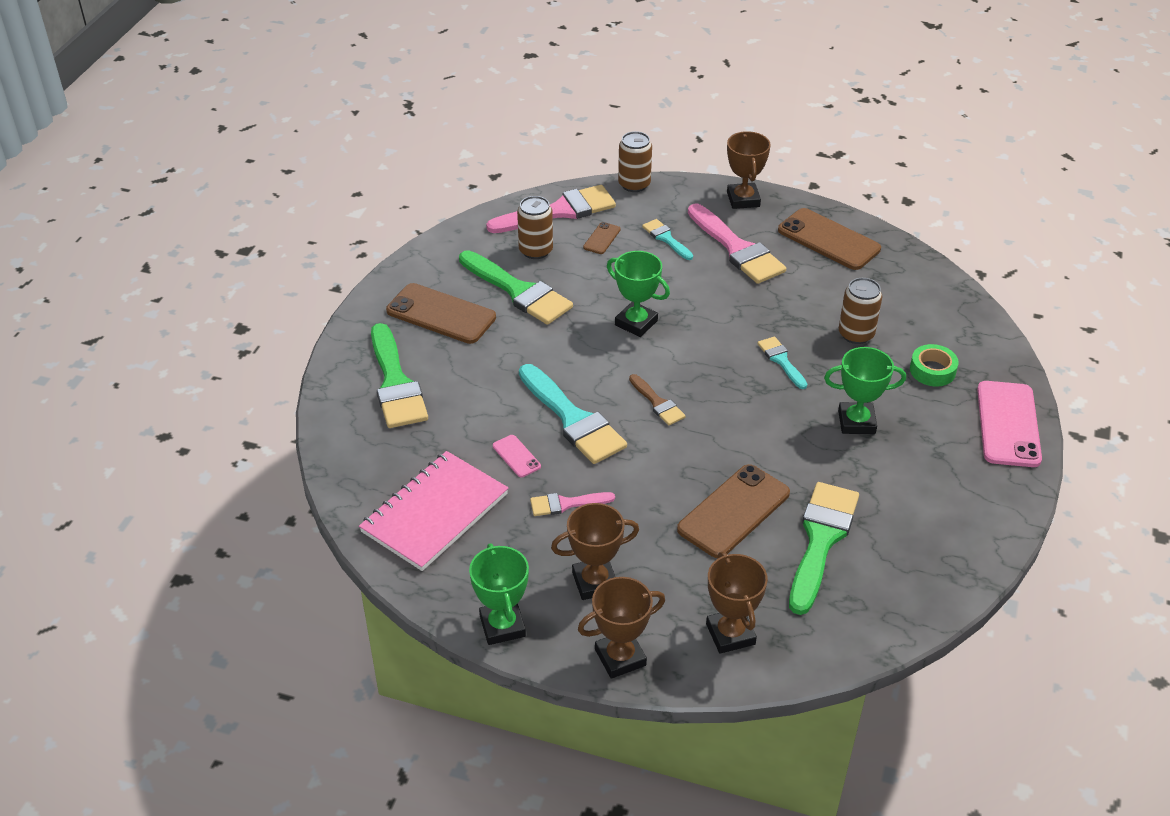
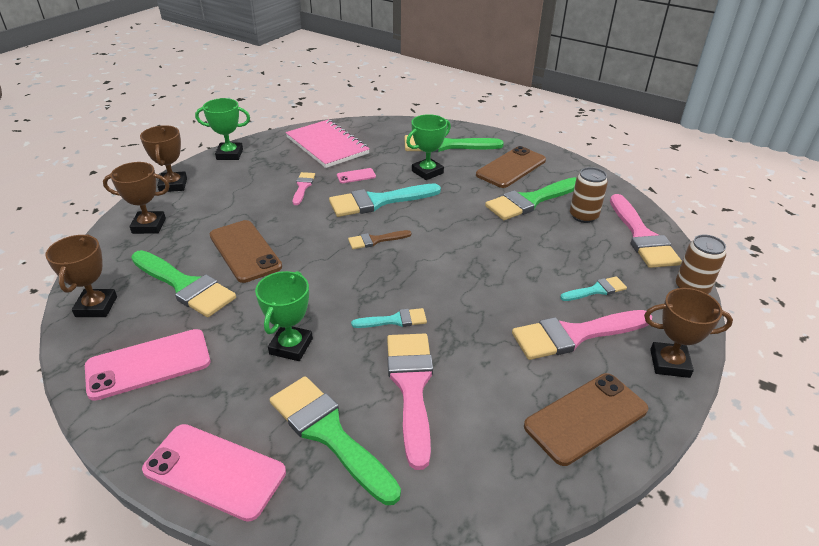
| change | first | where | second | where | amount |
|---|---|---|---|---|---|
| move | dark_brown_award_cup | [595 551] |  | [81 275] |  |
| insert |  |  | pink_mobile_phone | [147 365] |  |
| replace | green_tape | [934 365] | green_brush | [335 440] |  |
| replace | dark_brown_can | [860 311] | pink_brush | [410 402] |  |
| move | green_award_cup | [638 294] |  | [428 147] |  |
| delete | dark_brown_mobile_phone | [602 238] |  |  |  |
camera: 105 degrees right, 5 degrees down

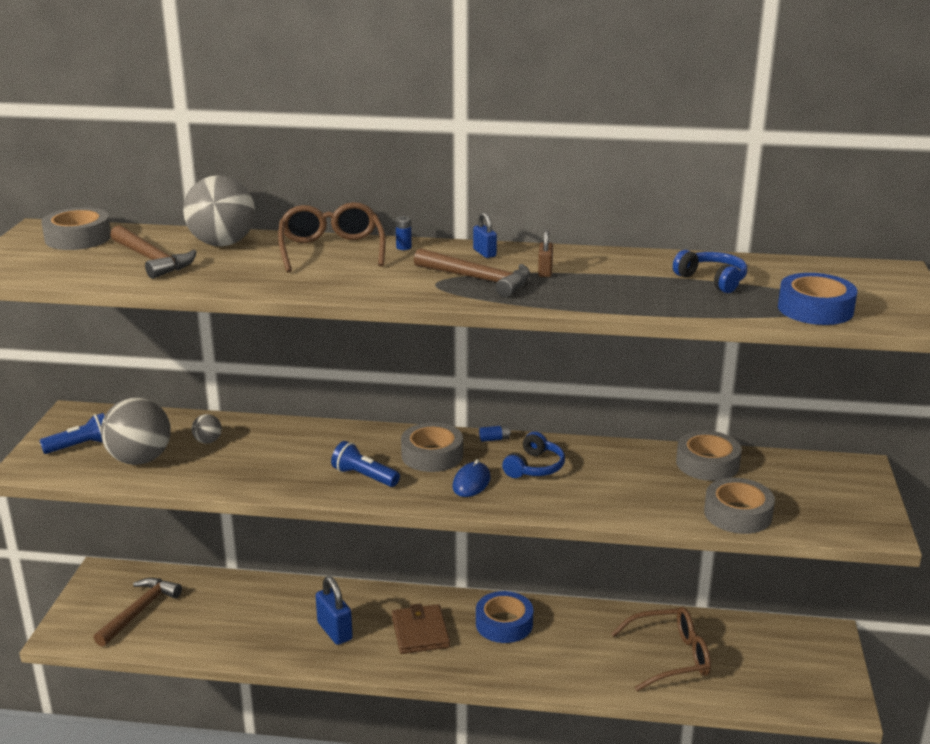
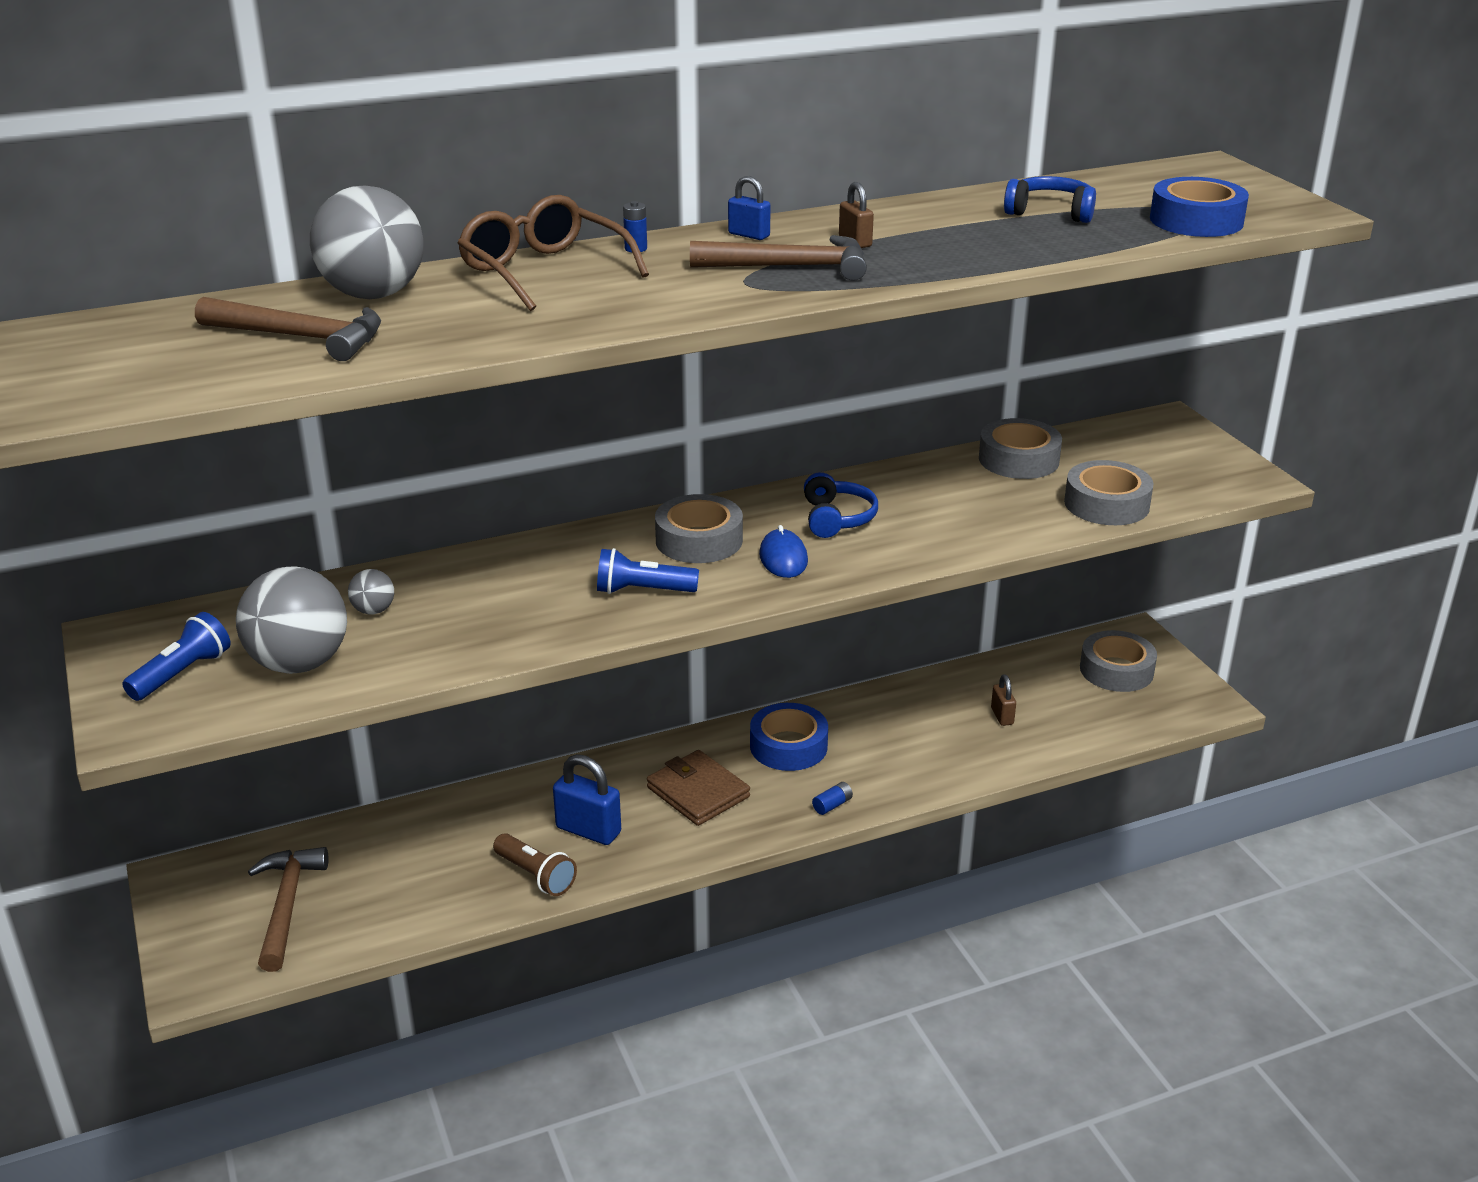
| change | first | where | second | where | amount |
|---|---|---|---|---|---|
| insert |  |  | dark_brown_flashlight | [535 864] |  |
| move | blue_power_cell | [495 433] |  | [832 798] |  |
| replace | dark_brown_spectacles | [661 649] | dark_brown_small_lock | [1003 700] |  |
| move | ash-grey_tape | [76 228] |  | [1118 661] |  |
camera: 30 degrees left, 5 degrees up

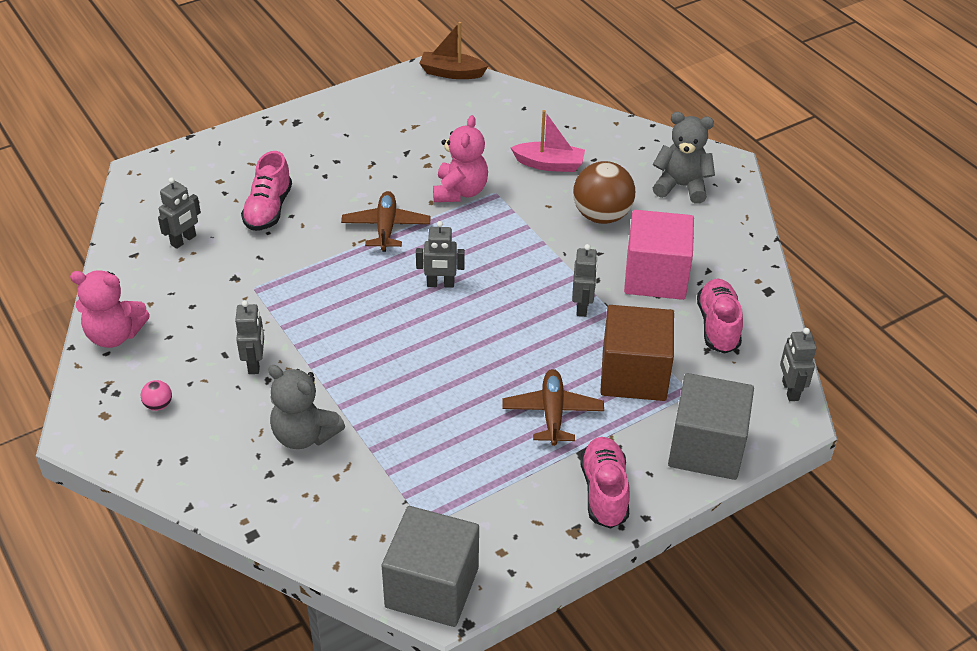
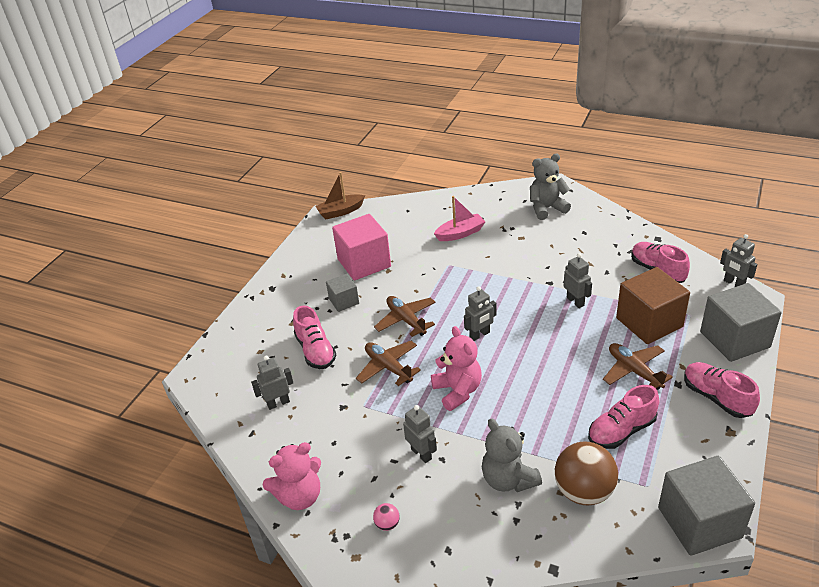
| change | first | where | second | where | amount |
|---|---|---|---|---|---|
| rotate | ash-grey_robot_figure | [179 213] |  | [272 382] | 120 degrees counterclockwise |
| insert |  |  | ash-grey_solid_cube | [342 293] |  |
| move | pink_solid_cube | [659 255] |  | [361 247] |  |
| insert |  |  | dark_brown_plane | [388 363] |  |
| move | pink_teddy_bear | [460 158] |  | [456 368] |  |
| rotate | ash-grey_teddy_bear | [306 407] |  | [512 455] | 60 degrees clockwise |
| move | dark_brown_play_ball | [604 192] |  | [586 473] |  |
| insert |  |  | pink_lace-up_shoe | [623 417] |  |
camera: 30 degrees left, 5 degrees down

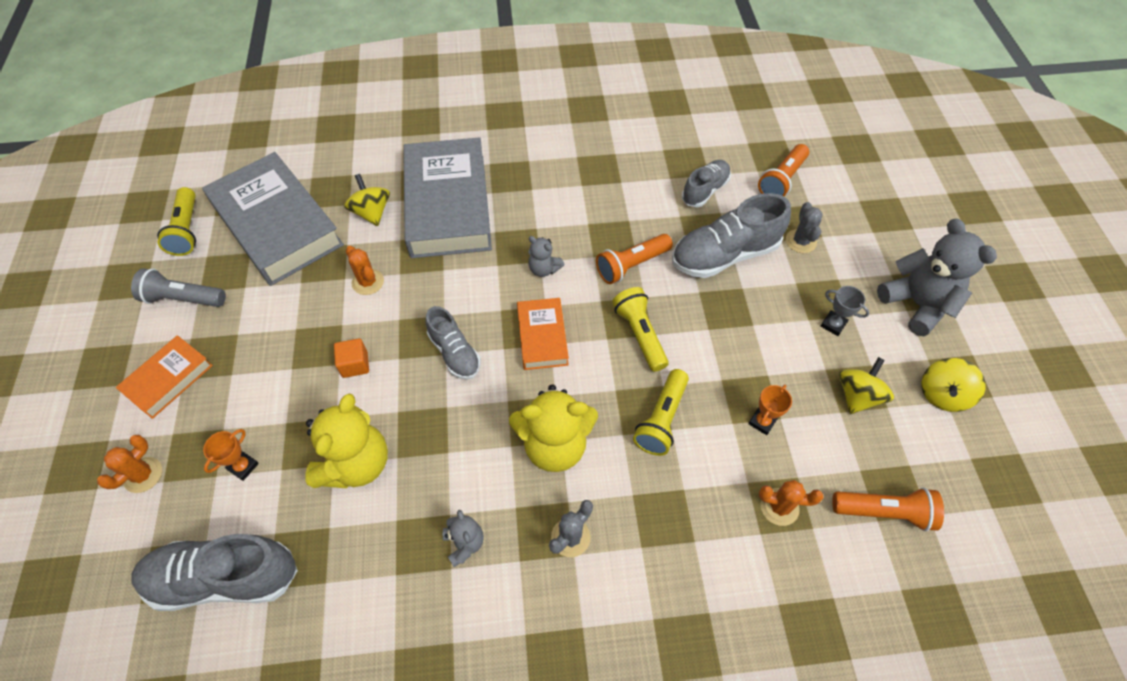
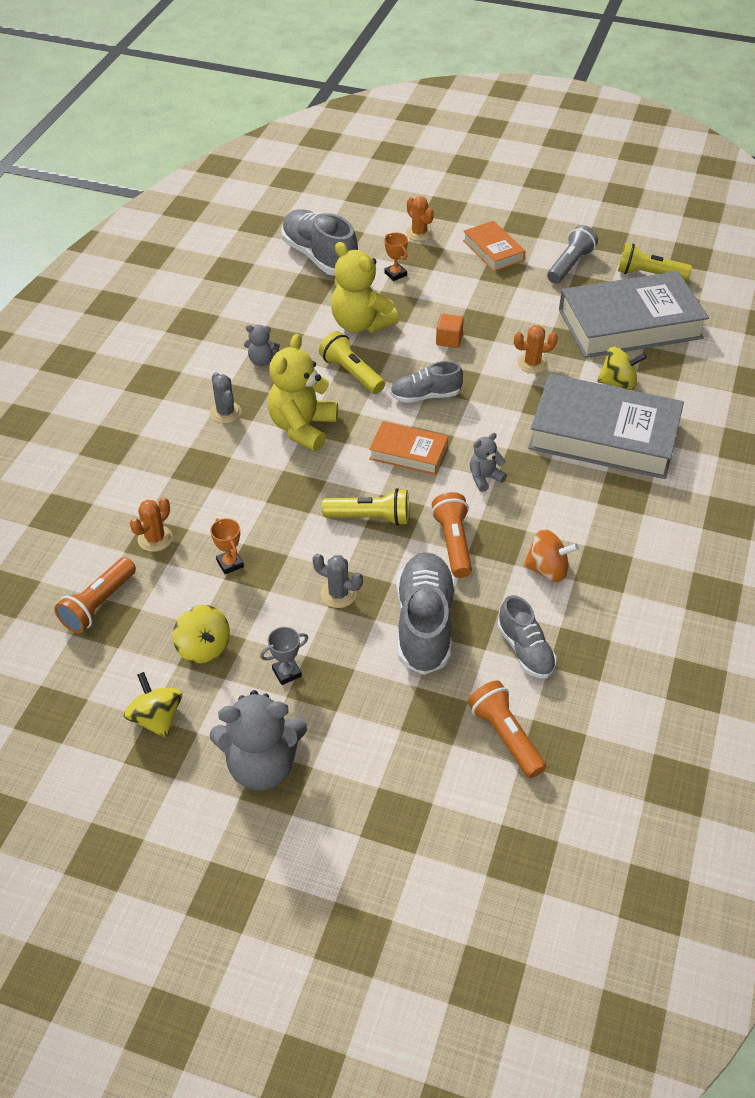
| change | first | where | second | where | amount |
|---|---|---|---|---|---|
| rotate | ash-grey_lace-up_shoe | [215 572] |  | [320 243] | 60 degrees counterclockwise |
| move | ash-grey_saguaro_cactus | [804 227] |  | [337 580] |  |
| move | golden_flashlight | [661 412] |  | [352 362] |  |
| insert |  |  | bright_orange_spinning_top | [551 556] |  |
camera: 115 degrees right, 10 degrees down

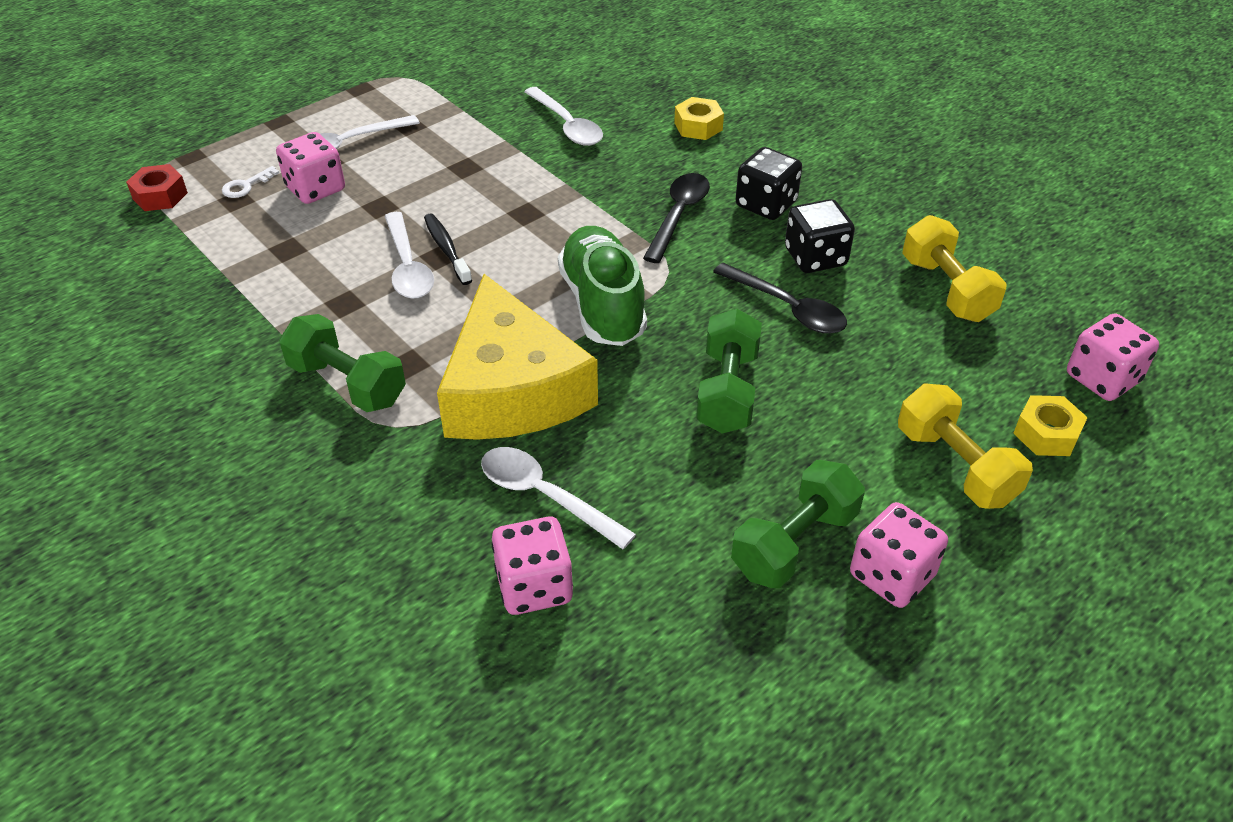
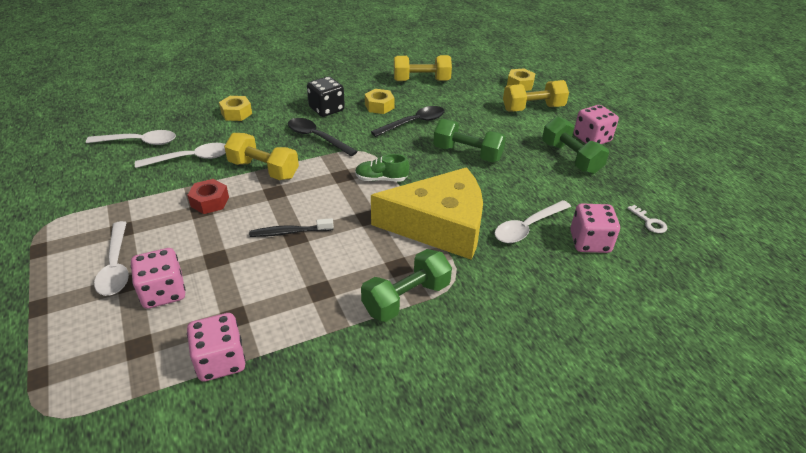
| change | first | where | second | where | amount |
|---|---|---|---|---|---|
| move | snow-white_tablespoon | [409 255] |  | [131 137] |  |
| move | red_hexagon_nut | [157 187] |  | [208 196] |  |
| move | pink_dice | [1113 357] |  | [216 347] |  |
| insert |  |  | golden_free_weight | [261 156] |  |
| resize | green_lace-up_shoe | [602 286] |  | [382 168] | x0.53 |
| replace | jet-black_dice | [820 236] | golden_hexagon_nut | [380 101] |  |
| move | snow-white_latchkey | [250 182] |  | [647 219] |  |
camera: 75 degrees left, 5 degrees down

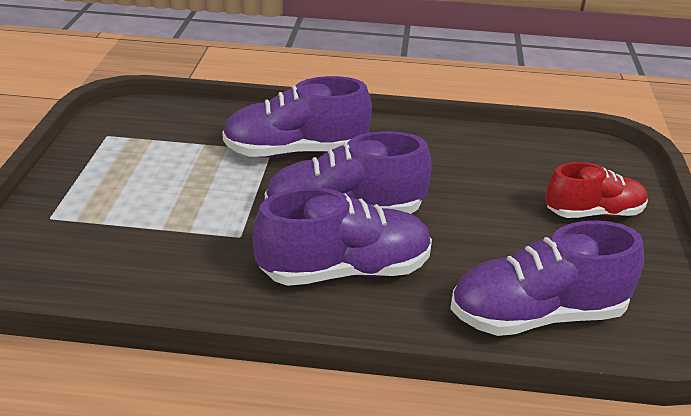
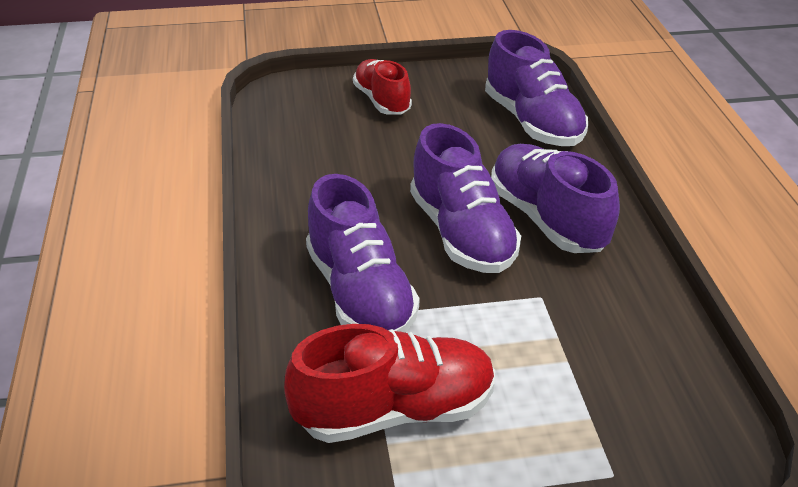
| change | first | where | second | where | amount |
|---|---|---|---|---|---|
| insert |  |  | red_lace-up_shoe | [389 383] |  |
camera: 105 degrees left, 5 degrees up

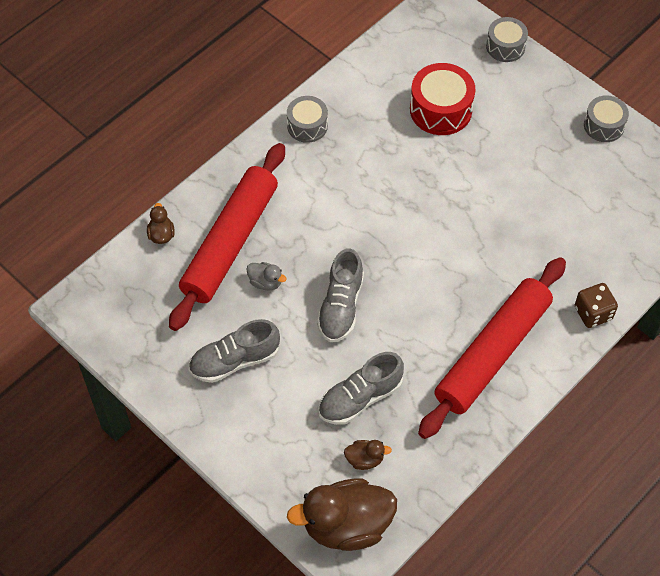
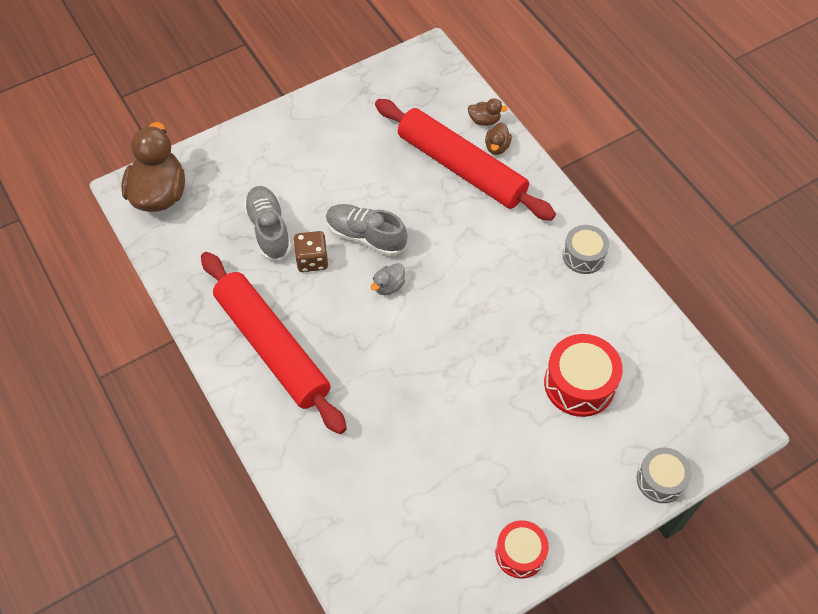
| change | first | where | second | where | amount |
|---|---|---|---|---|---|
| move | dark_brown_dice | [596 305] |  | [311 251] |  |
| move | ash-grey_rubber_duck | [266 276] |  | [388 279] |  |
| move | dark_brown_rubber_duck | [368 455] |  | [498 138] |  |
| recolor | ash-grey_snare_drum | [606 118] | red_snare_drum | [522 549] |  |
| delete | ash-grey_lace-up_shoe | [234 351] |  |  |  |
camera: 105 degrees right, 0 degrees up

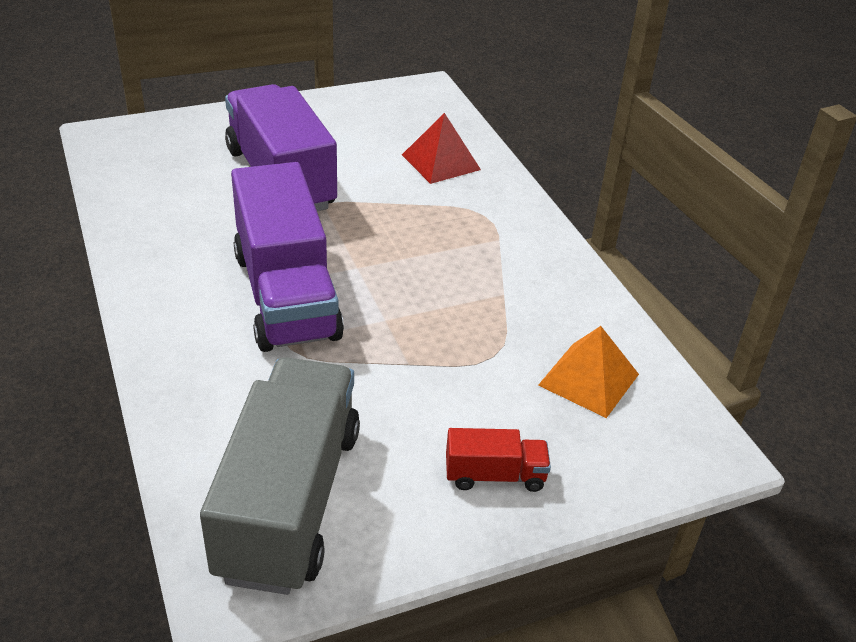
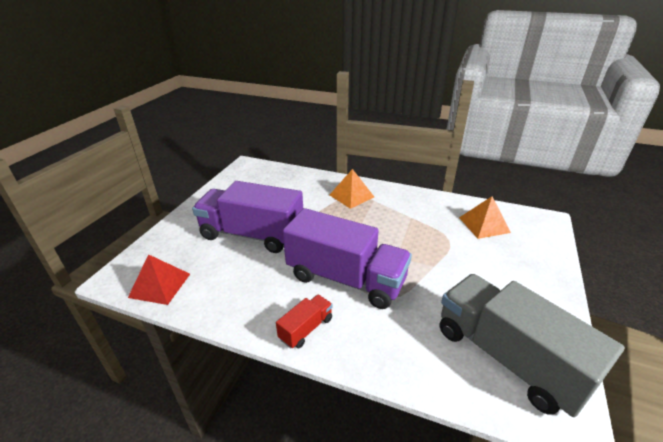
| change | first | where | second | where | amount |
|---|---|---|---|---|---|
| move | red_pyramid_shape | [441 148] |  | [159 279] |  |
| move | red_truck | [498 460] |  | [304 321] |  |
| insert |  |  | bright_orange_pyramid_shape | [352 189] |  |
camera: 45 degrees left, 5 degrees down

